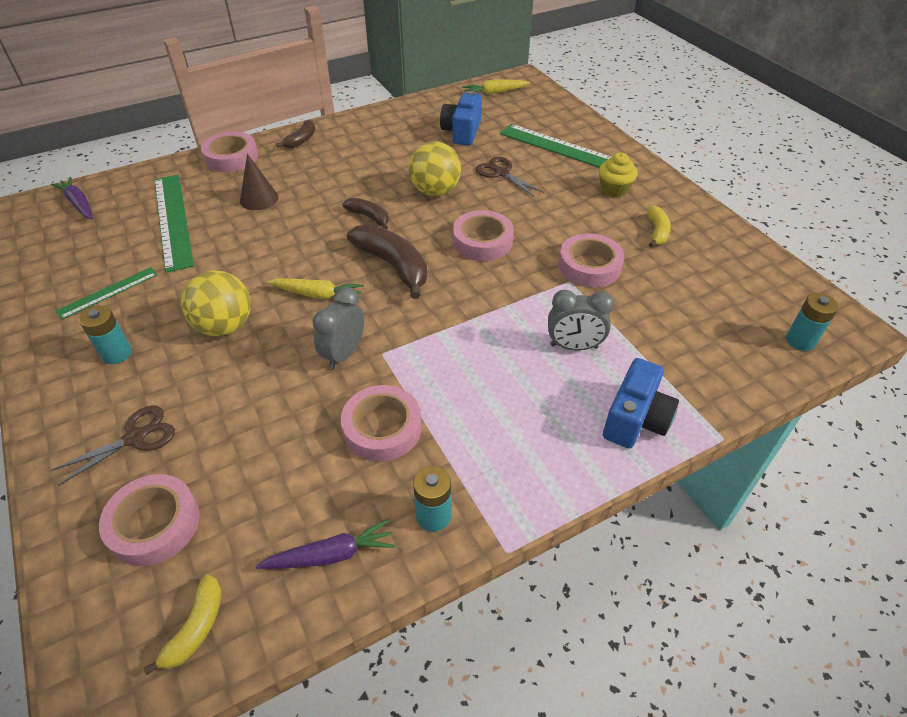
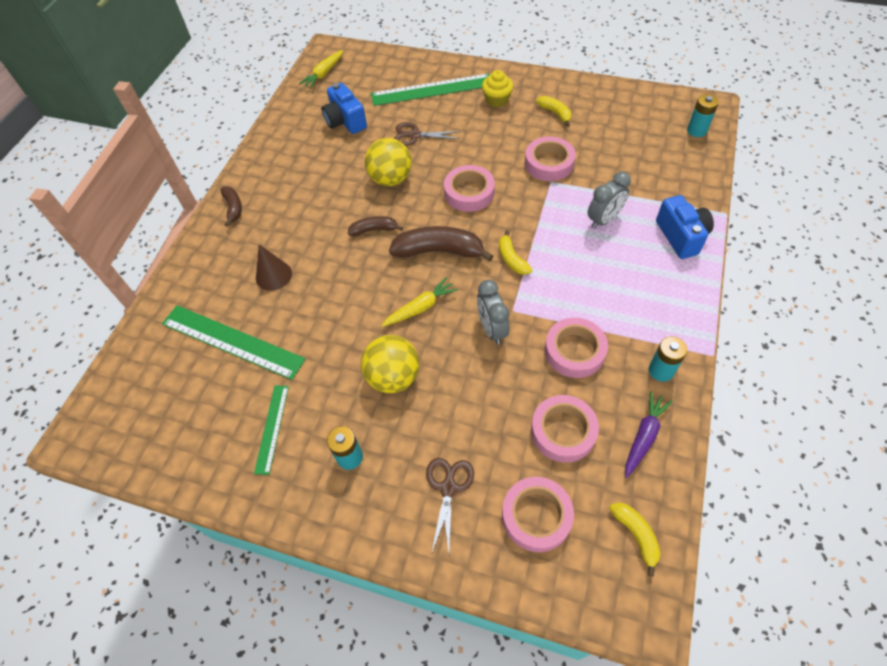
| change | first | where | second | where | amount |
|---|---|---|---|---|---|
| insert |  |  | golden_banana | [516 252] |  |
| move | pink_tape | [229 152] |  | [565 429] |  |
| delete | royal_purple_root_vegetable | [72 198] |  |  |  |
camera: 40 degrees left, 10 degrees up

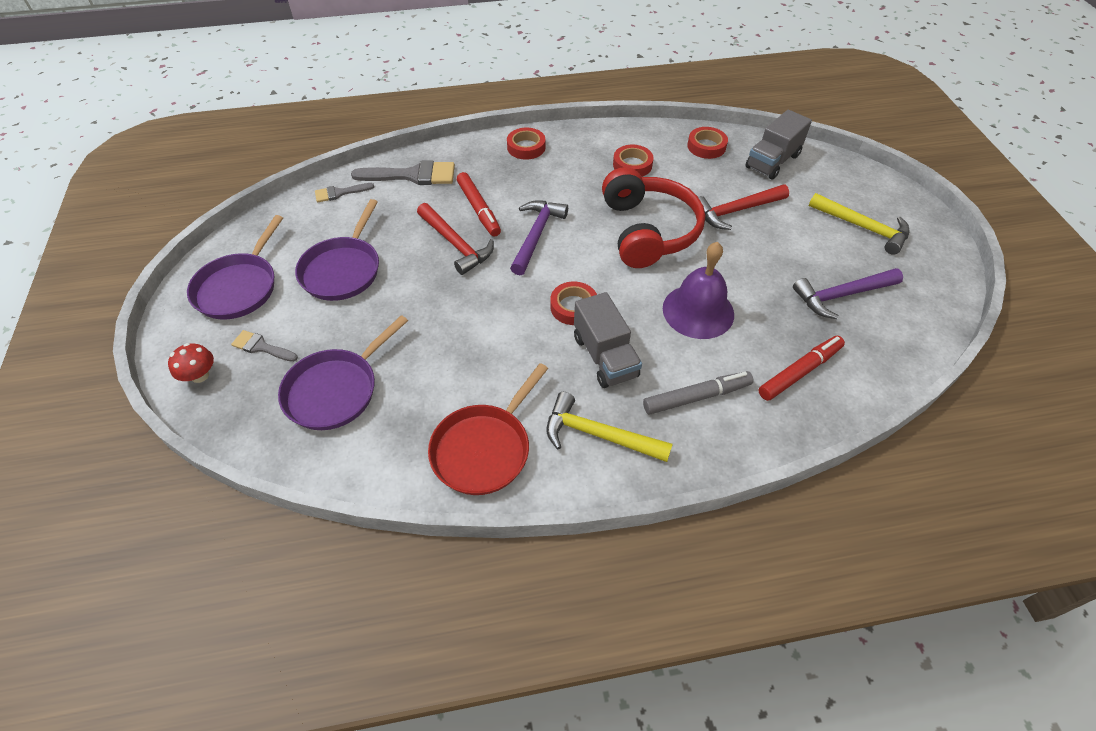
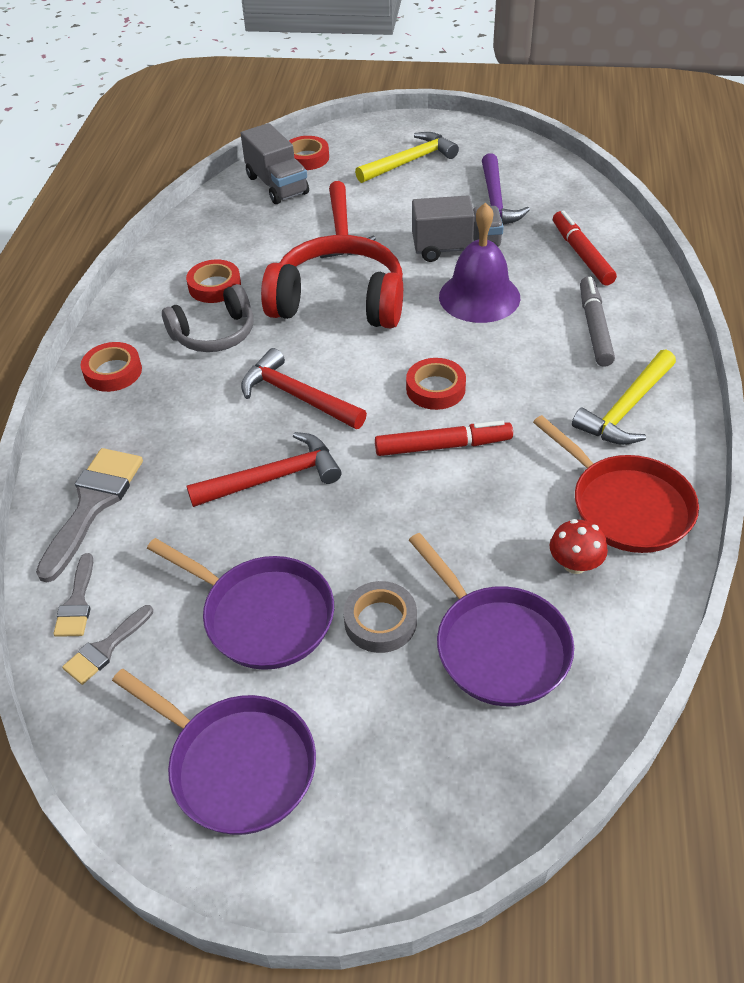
| change | first | where | second | where | amount |
|---|---|---|---|---|---|
| move | ash-grey_brush | [264 346] |  | [107 645] |  |
| insert |  |  | ash-grey_over-ear_headphones | [207 318] |  |
| recolor | royal_purple_claw_hammer | [539 237] | red_claw_hammer | [304 388] |  |
| move | red_tape | [707 143] |  | [309 153] |  |
| insert |  |  | ash-grey_tape | [380 617] |  |
| move | red_felt_pen | [479 204] |  | [444 438] |  |
| move | ash-grey_truck | [608 340] |  | [458 228] |  |
| move | red_toadstool | [191 363] |  | [579 546] |  |
camera: 70 degrees left, 5 degrees down

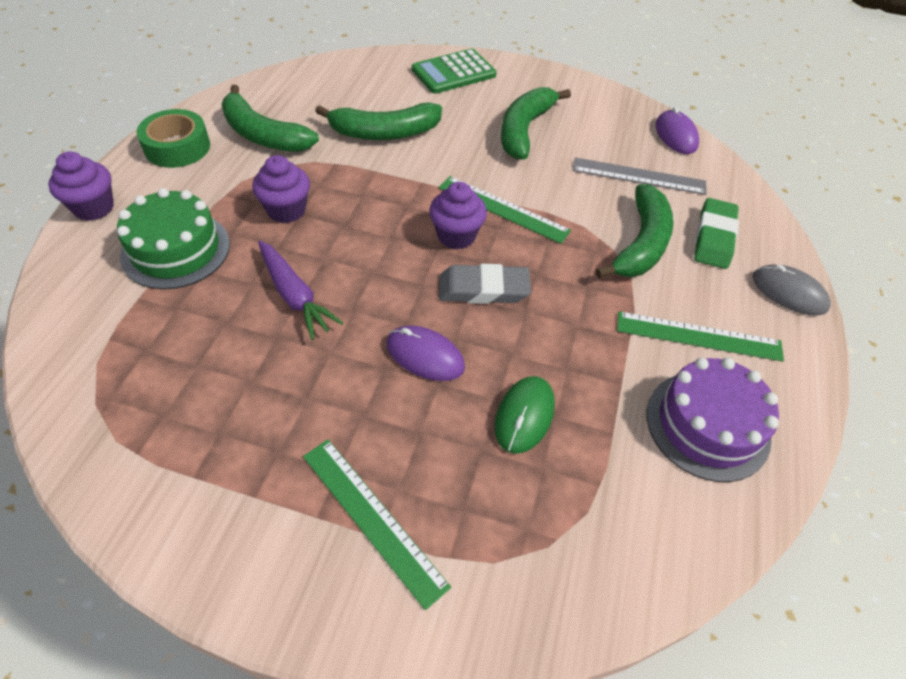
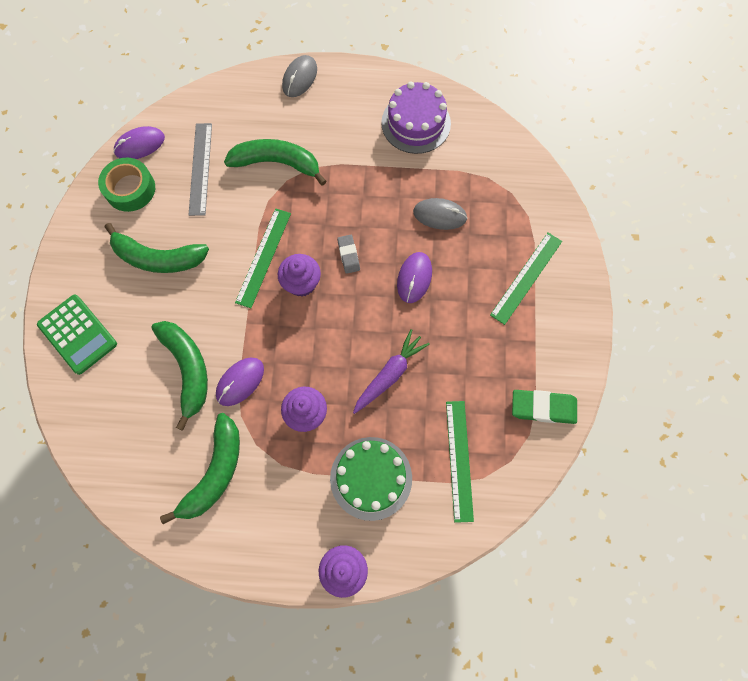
| change | first | where | second | where | amount |
|---|---|---|---|---|---|
| move | green_tape | [173 138] |  | [126 185] |  |
| insert |  |  | royal_purple_computer_mouse | [240 382] |  |
| resize | ash-grey_pencil_eraser | [485 284] |  | [348 254] | x0.61 |
| recolor | green_computer_mouse | [525 415] | ash-grey_computer_mouse | [440 214] |  |
| move | green_measuring_stick | [700 336] |  | [460 462] |  |
| move | green_pencil_eraser | [716 233] |  | [544 407] |  |
camera: 100 degrees left, 20 degrees up

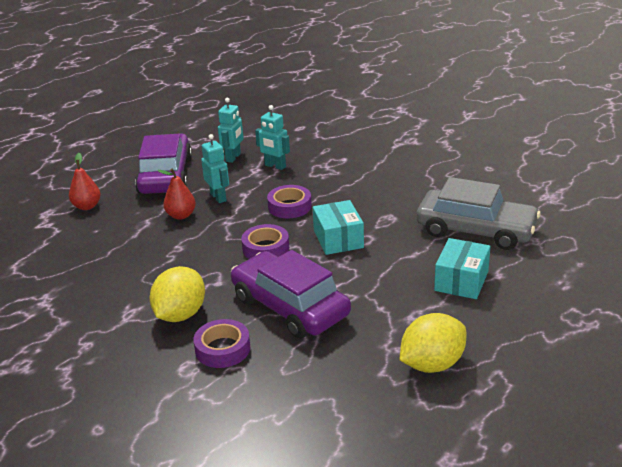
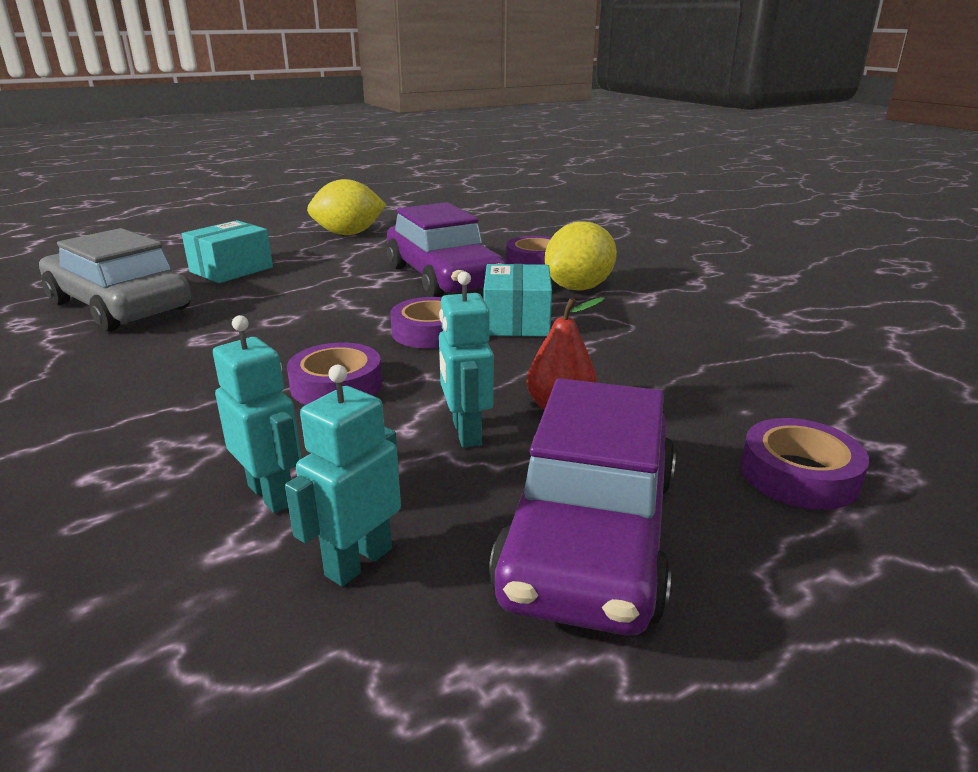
| change | first | where | second | where | amount |
|---|---|---|---|---|---|
| move | aqua_parcel | [338 227] |  | [517 300] |  |
| replace | red_pear_fruit | [85 181] | royal_purple_tape | [805 464] |  |
camera: 165 degrees left, 5 degrees down

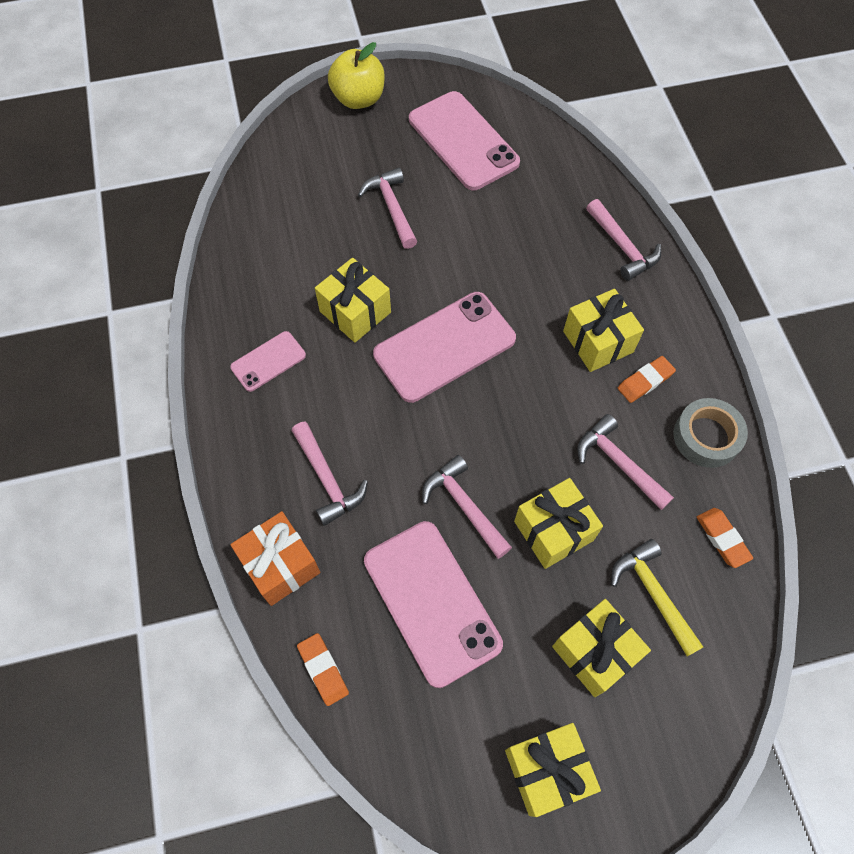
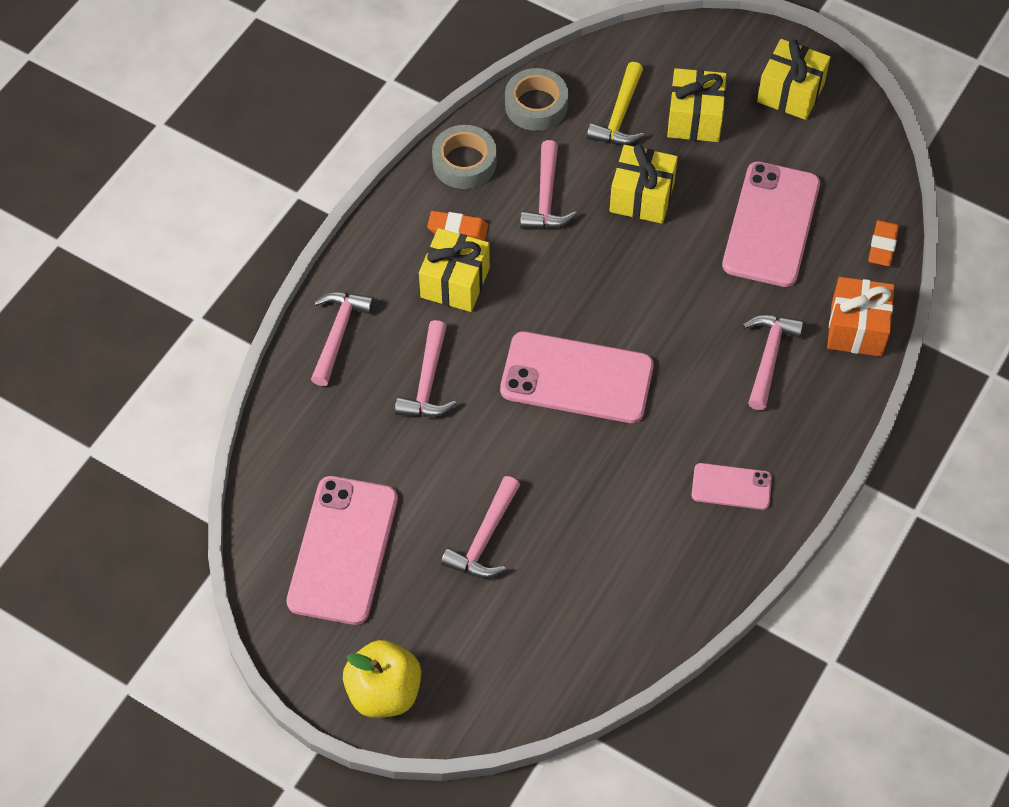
| change | first | where | second | where | amount |
|---|---|---|---|---|---|
| move | pink_claw_hammer | [467 507] |  | [426 368] |  |
| replace | bright_orange_pencil_eraser | [725 538] | ash-grey_tape | [536 99] |  |
| delete | golden_gift | [353 300] |  |  |  |
camera: 135 degrees left, 5 degrees down

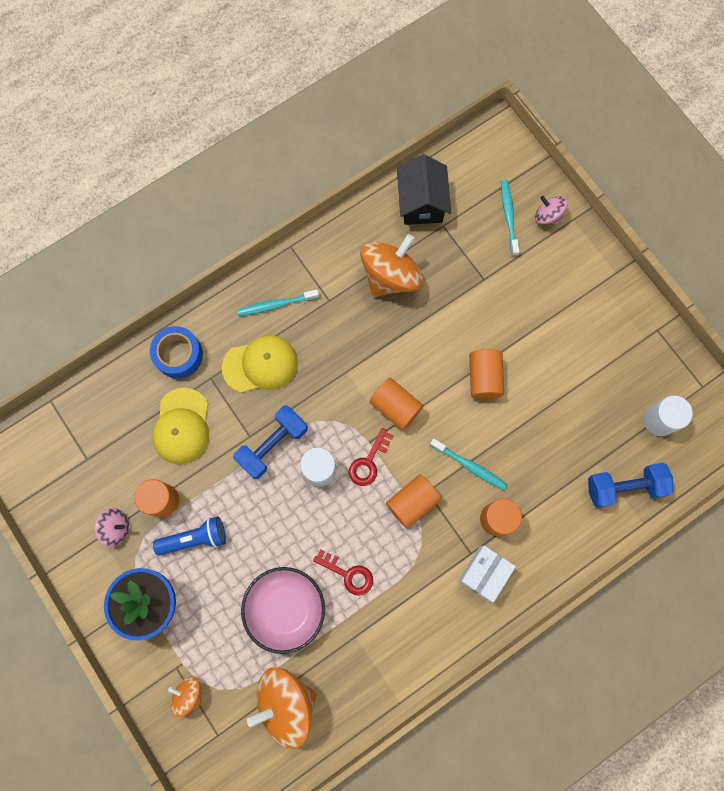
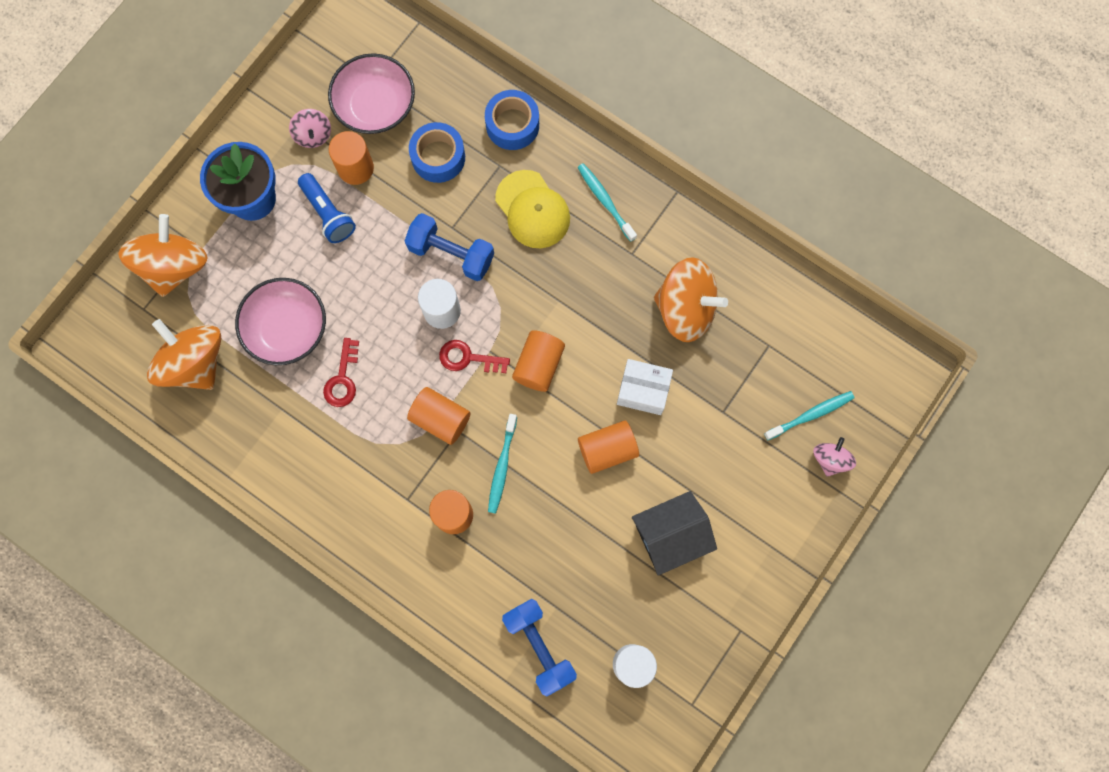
| change | first | where | second | where | amount |
|---|---|---|---|---|---|
| resize | bright_orange_spinning_top | [185 696] |  | [163 255] | x1.96 |
| insert |  |  | pink_deep_dish | [371 93] |  |
| replace | golden_cap | [180 426] | blue_tape | [437 152] |  |
| move | snow-white_parcel | [487 574] |  | [645 387] |  |
| move | jet-black_toy_house | [424 189] |  | [674 533] |  |
camera: 70 degrees right, 0 degrees up

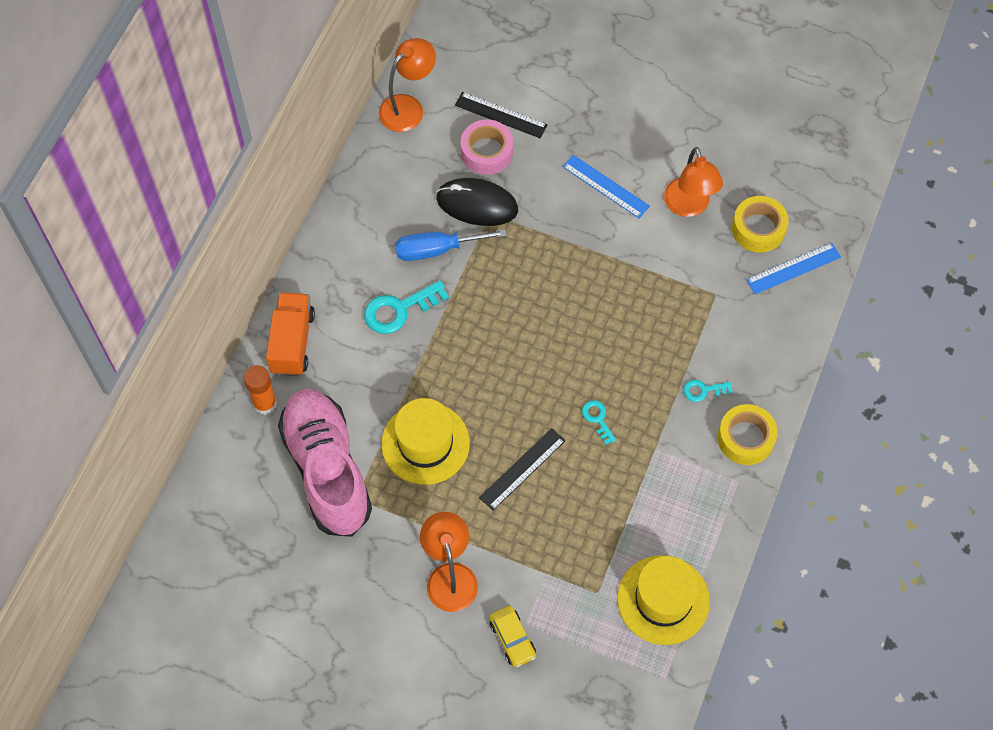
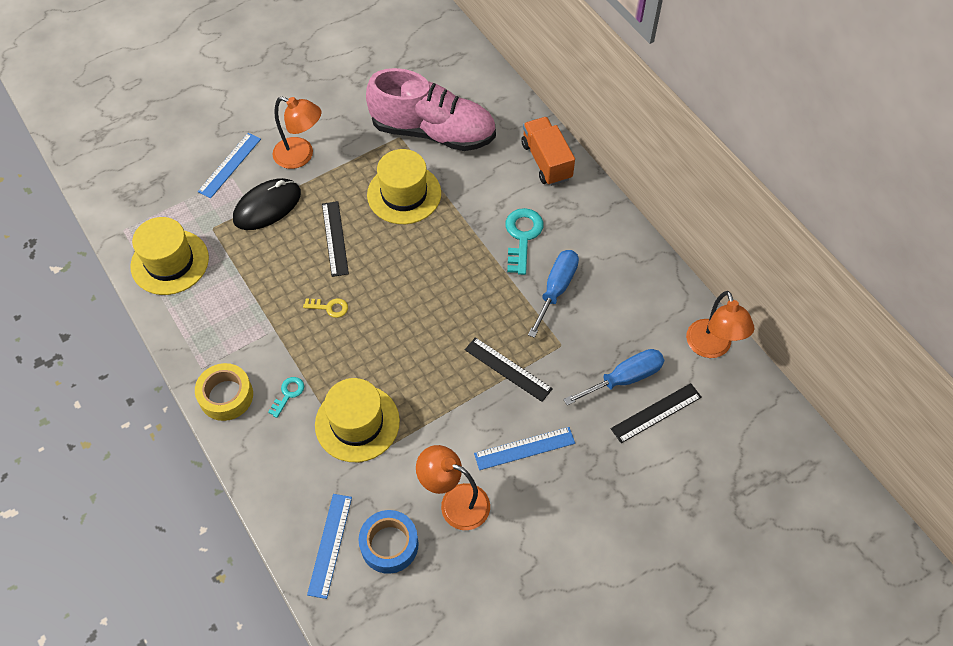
| change | first | where | second | where | amount |
|---|---|---|---|---|---|
| replace | golden_toy_car | [513 636] | blue_measuring_stick | [229 165] |  |
| move | jet-black_computer_mouse | [477 202] |  | [267 204] |  |
| recolor | aqua_latchkey | [599 422] | golden_latchkey | [325 308] |  |
| insert |  |  | golden_top_hat | [357 420] |  |
| recolor | golden_tape | [760 224] | blue_tape | [389 542] |  |
| insert |  |  | jet-black_measuring_stick | [509 369] |  |
| rotate | bright_orange_truck | [290 334] |  | [548 151] | 150 degrees counterclockwise |
| replace | pink_tape | [487 147] | blue_flat_screwdriver | [613 377] |  |
| delete | bright_orange_glue | [260 390] |  |  |  |
camera: 125 degrees right, 5 degrees down

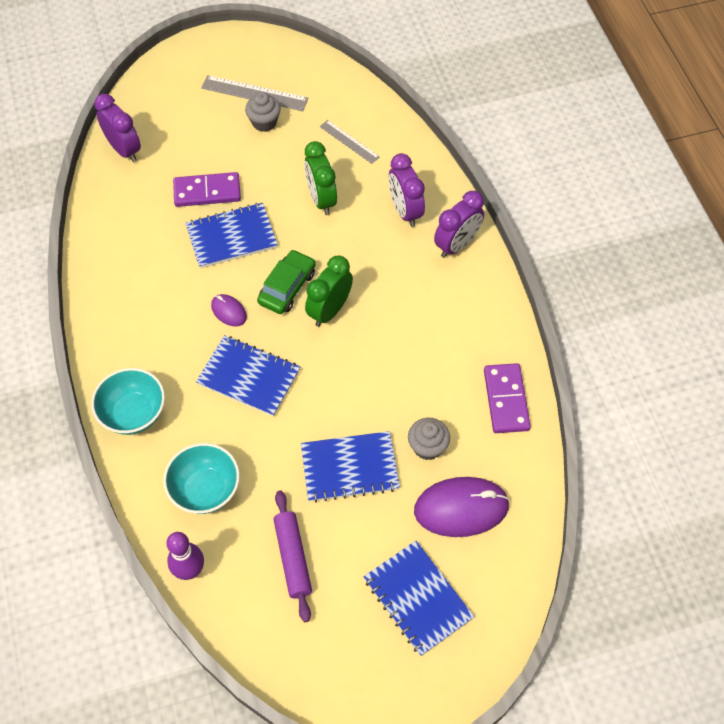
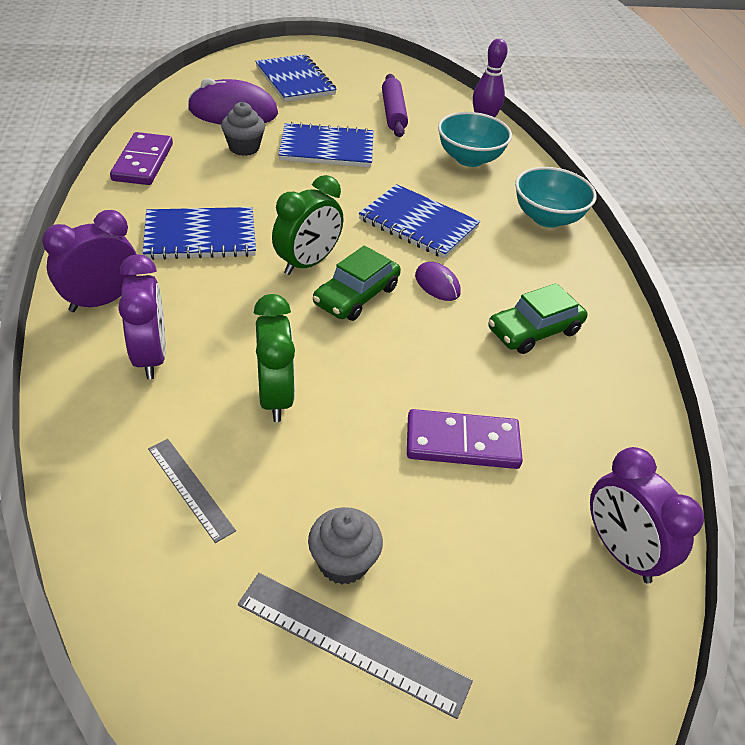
| change | first | where | second | where | amount |
|---|---|---|---|---|---|
| move | blue_notepad | [232 235] |  | [199 233] |  |
| insert |  |  | green_toy_car | [537 318] |  |
camera: 175 degrees left, 15 degrees down

